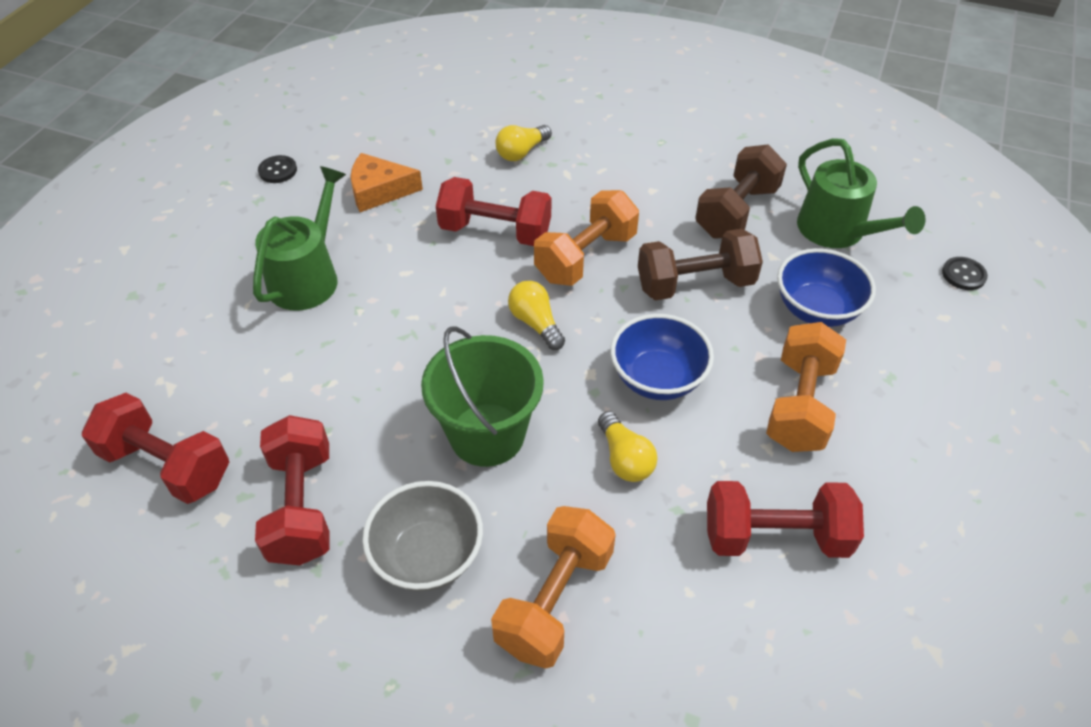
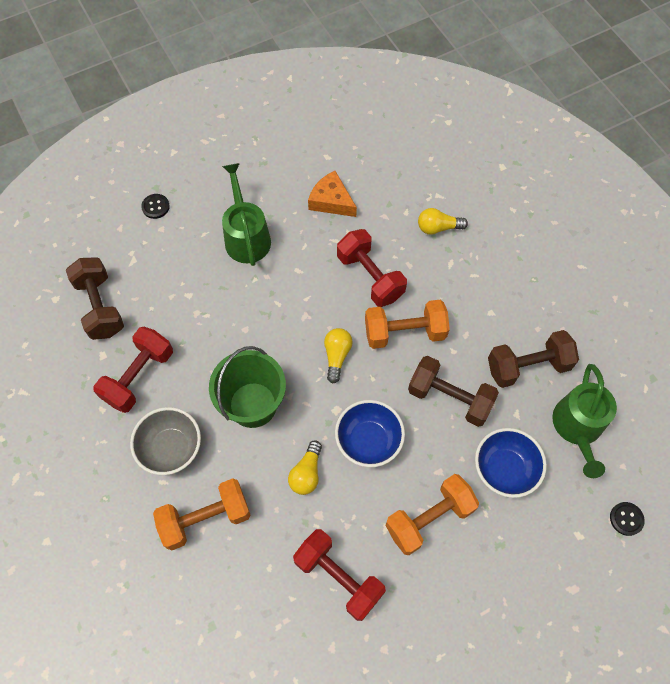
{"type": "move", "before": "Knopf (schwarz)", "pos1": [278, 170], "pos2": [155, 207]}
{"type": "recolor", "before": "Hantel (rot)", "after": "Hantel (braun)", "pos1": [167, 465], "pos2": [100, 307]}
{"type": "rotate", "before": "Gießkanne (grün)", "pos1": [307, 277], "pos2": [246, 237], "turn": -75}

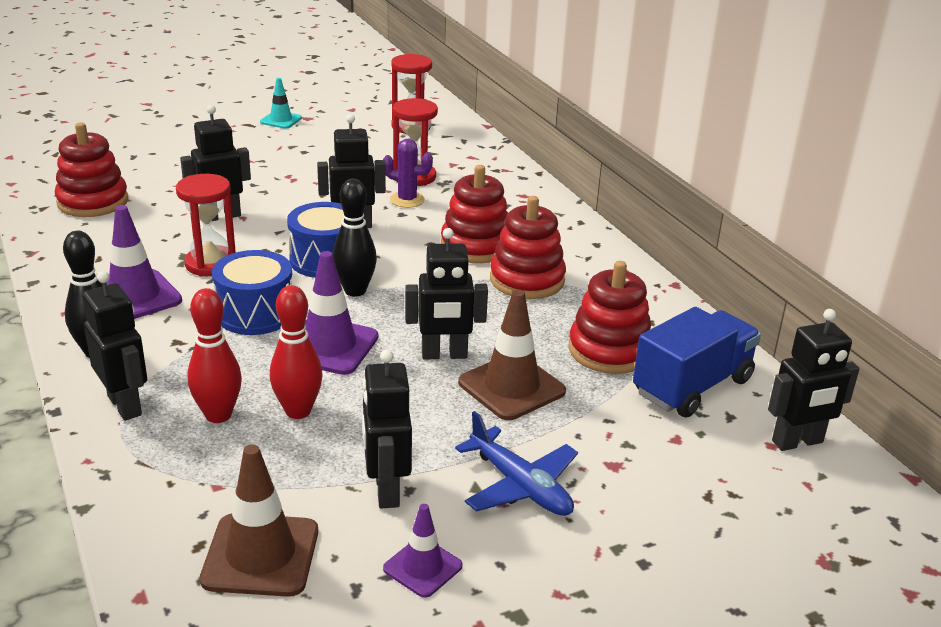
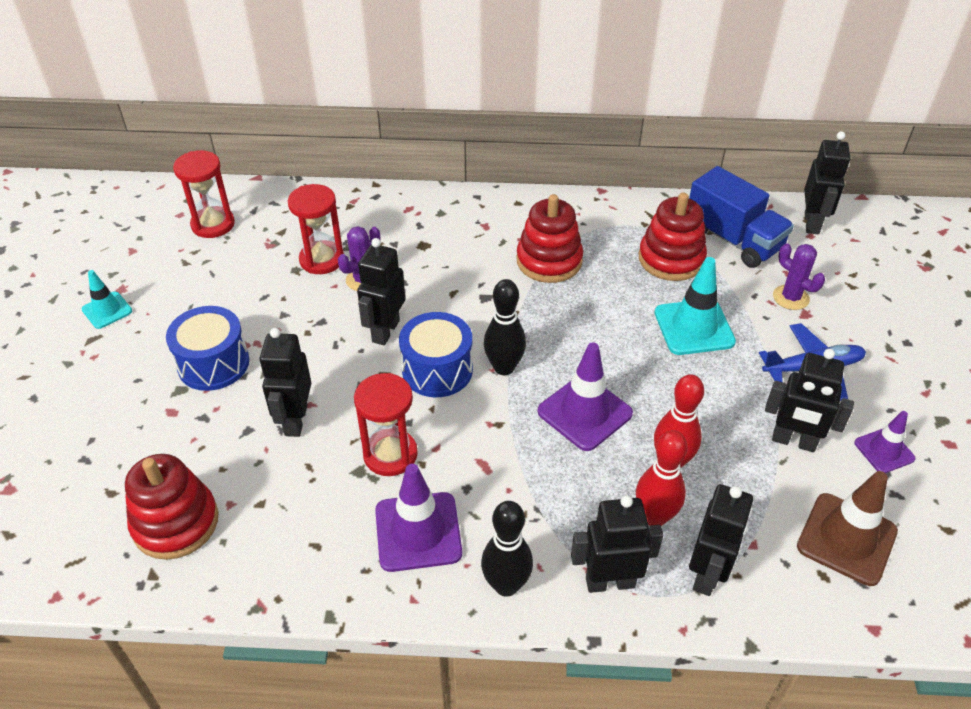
{"type": "delete", "before": "Stapelspielzeug (rot)", "pos1": [476, 246]}
{"type": "insert", "after": "Kaktus (lila)", "pos2": [790, 297]}
{"type": "move", "before": "Trommel (blau)", "pos1": [255, 313], "pos2": [213, 363]}
{"type": "move", "before": "Roboter (schwarz)", "pos1": [444, 355], "pos2": [707, 574]}
{"type": "recolor", "before": "Leitkegel (braun)", "after": "Leitkegel (türkis)", "pos1": [511, 387], "pos2": [694, 327]}
{"type": "rotate", "before": "Lastwagen (blau)", "pos1": [692, 386], "pos2": [733, 240], "turn": 150}

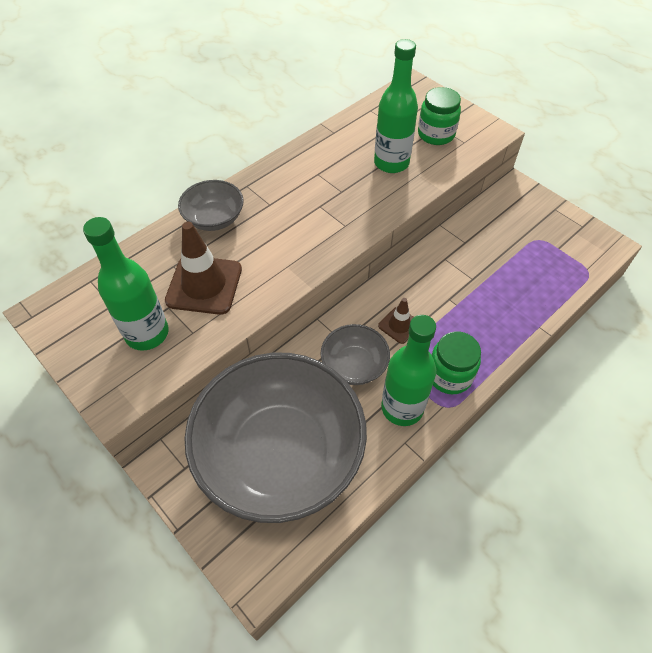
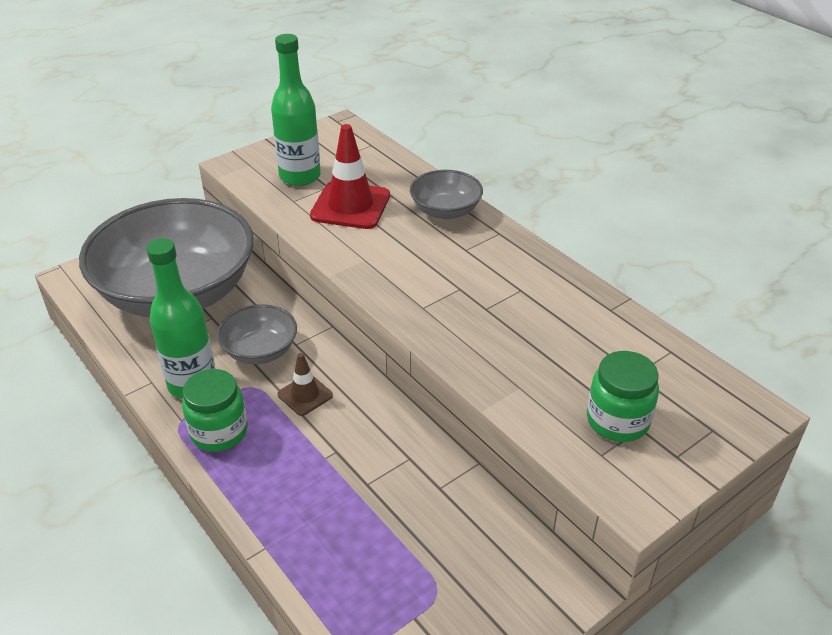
{"type": "delete", "before": "Flasche (grün)", "pos1": [391, 163]}
{"type": "recolor", "before": "Leitkegel (braun)", "after": "Leitkegel (rot)", "pos1": [204, 285], "pos2": [350, 206]}

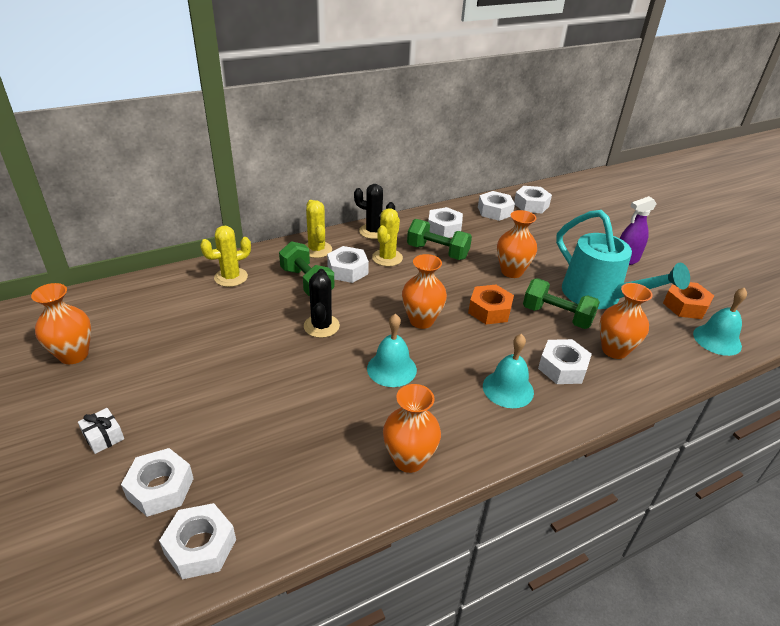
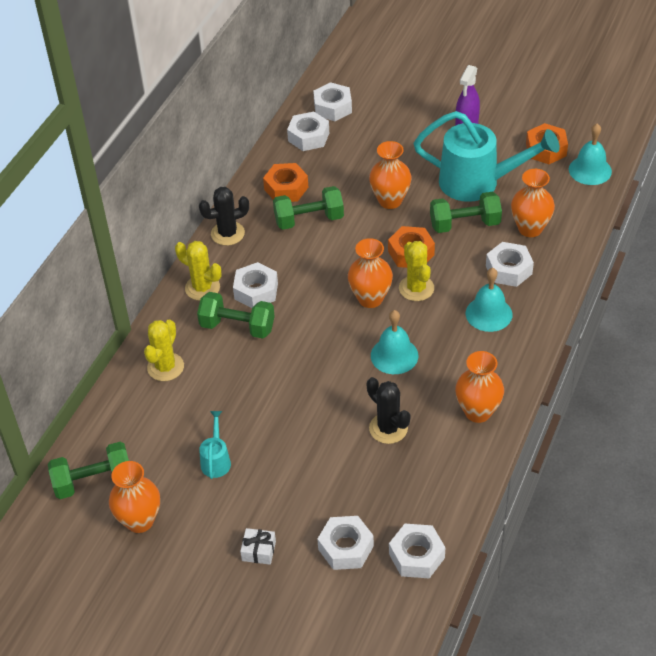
{"type": "insert", "after": "Hantel (grün)", "pos2": [93, 481]}
{"type": "insert", "after": "Gießkanne (türkis)", "pos2": [216, 460]}
{"type": "move", "before": "Kaktus (schwarz)", "pos1": [321, 326], "pos2": [388, 428]}
{"type": "move", "before": "Kaktus (gelb)", "pos1": [387, 258], "pos2": [416, 288]}
{"type": "recolor", "before": "Sechskantmutter (weiß)", "after": "Sechskantmutter (orange)", "pos1": [444, 228], "pos2": [286, 188]}

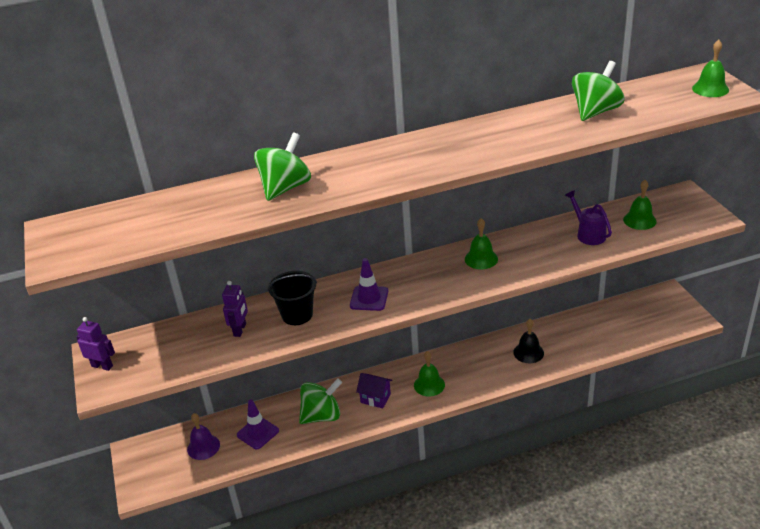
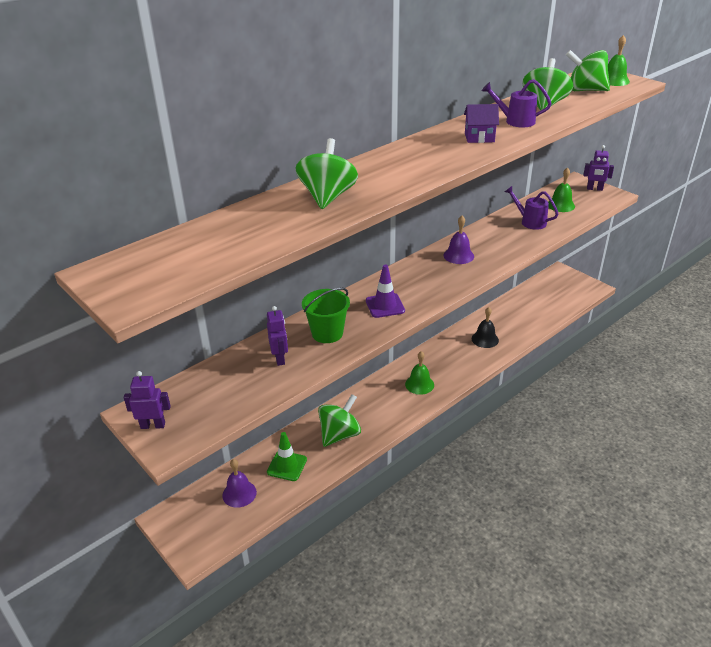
{"type": "insert", "after": "Gießkanne (lila)", "pos2": [515, 121]}
{"type": "insert", "after": "Kreisel (grün)", "pos2": [585, 90]}
{"type": "insert", "after": "Roboter (lila)", "pos2": [594, 189]}
{"type": "move", "before": "Haus (lila)", "pos1": [375, 398], "pos2": [479, 138]}
{"type": "recolor", "before": "Leitkegel (lila)", "after": "Leitkegel (grün)", "pos1": [258, 433], "pos2": [287, 466]}
{"type": "recolor", "before": "Eimer (schwarz)", "after": "Eimer (grün)", "pos1": [297, 315], "pos2": [327, 333]}
{"type": "recolor", "before": "Glocke (grün)", "after": "Glocke (lila)", "pos1": [481, 259], "pos2": [458, 255]}

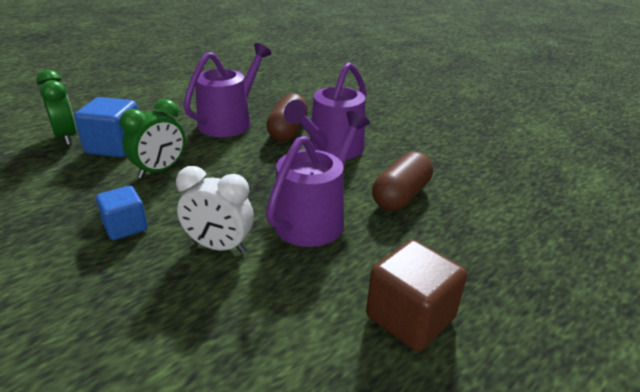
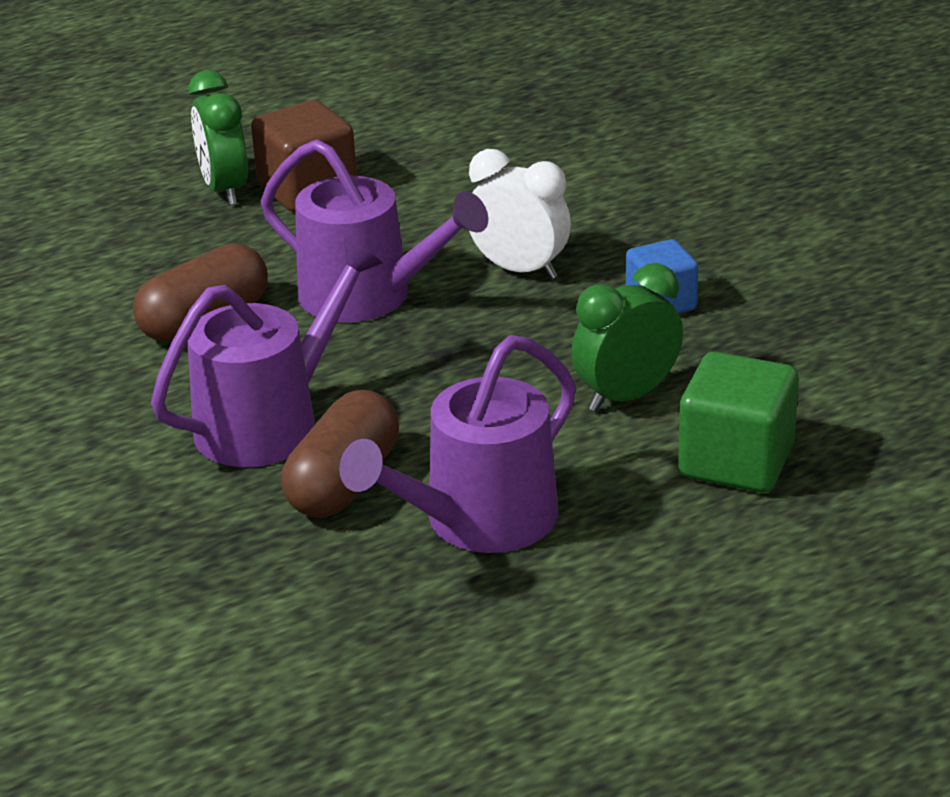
{"type": "move", "before": "Wecker (grün)", "pos1": [66, 137], "pos2": [225, 190]}
{"type": "recolor", "before": "Kubus (blau)", "after": "Kubus (grün)", "pos1": [115, 147], "pos2": [736, 461]}
{"type": "rotate", "before": "Gießkanne (lila)", "pos1": [314, 218], "pos2": [367, 296], "turn": -105}

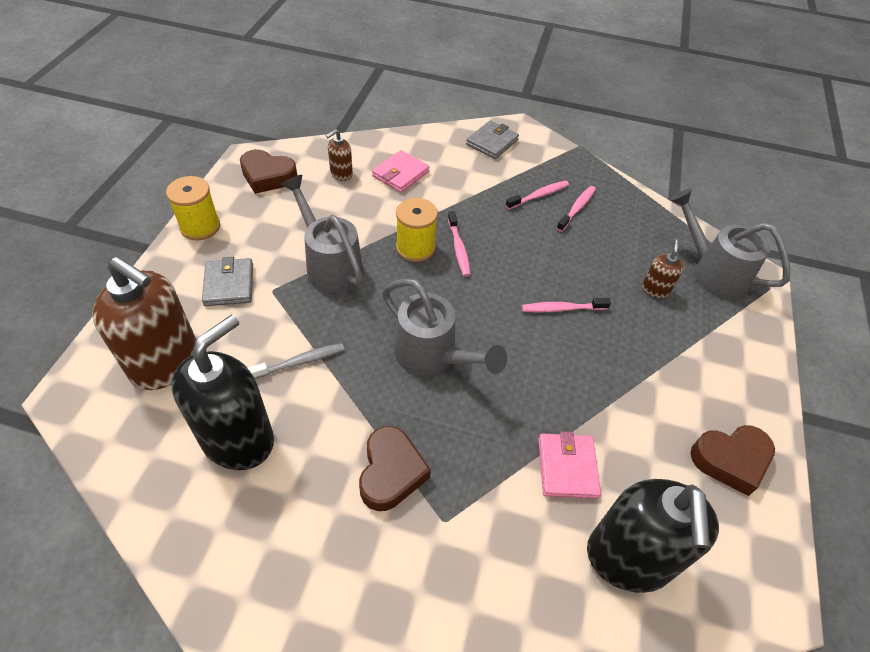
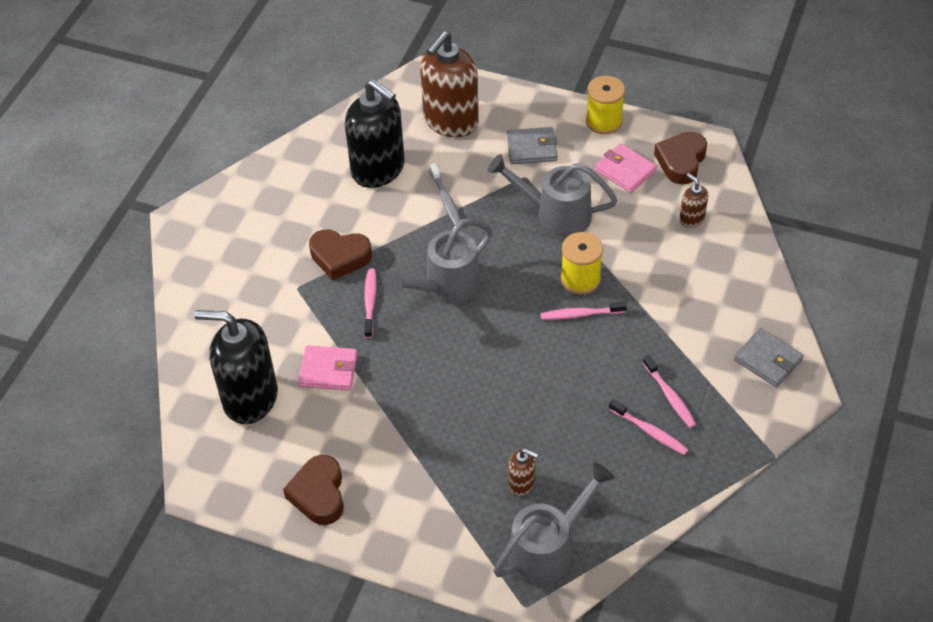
{"type": "move", "before": "Geldbörse (rosa)", "pos1": [400, 174], "pos2": [625, 170]}
{"type": "move", "before": "Zahnbürste (rosa)", "pos1": [562, 309], "pos2": [370, 302]}
{"type": "rotate", "before": "Gießkanne (grau)", "pos1": [330, 265], "pos2": [555, 214], "turn": -135}

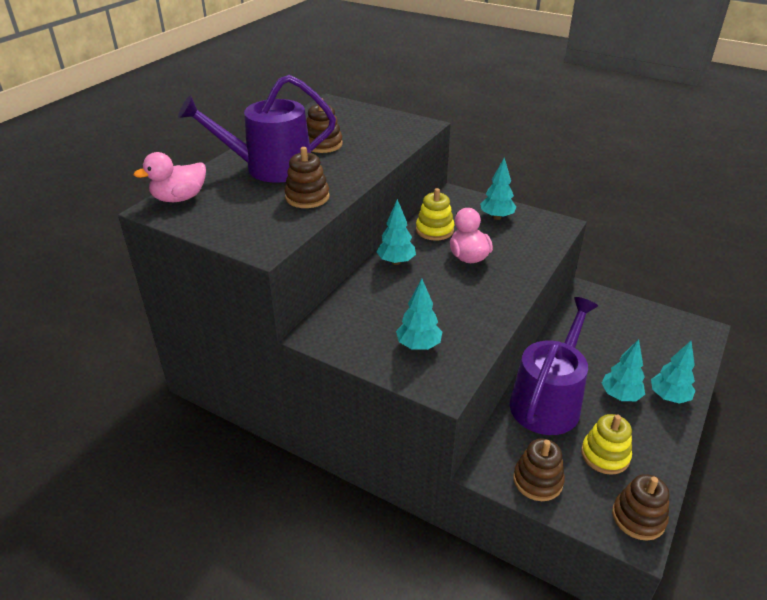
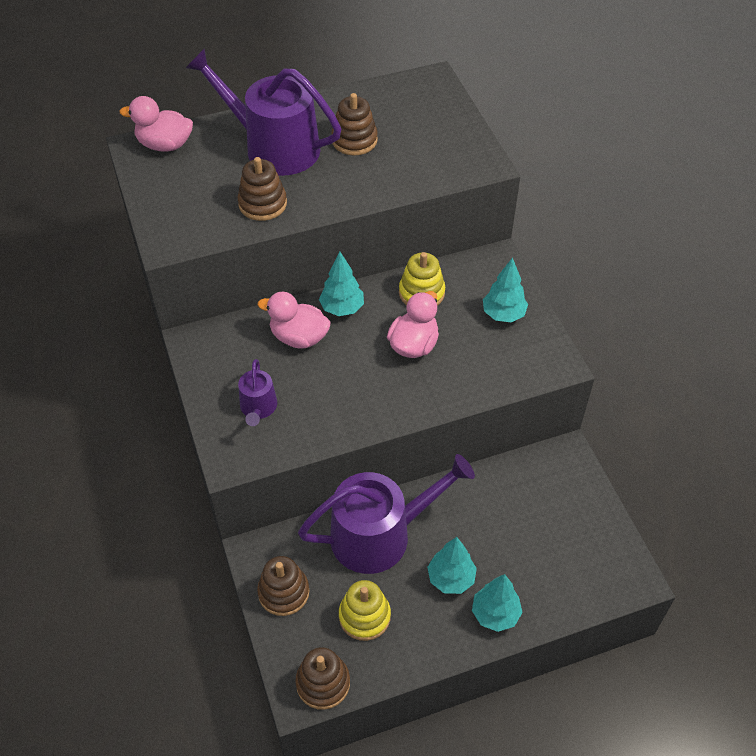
{"type": "insert", "after": "Ente (rosa)", "pos2": [299, 337]}
{"type": "replace", "before": "Baum (türkis)", "after": "Gießkanne (lila)", "pos1": [418, 345], "pos2": [258, 408]}

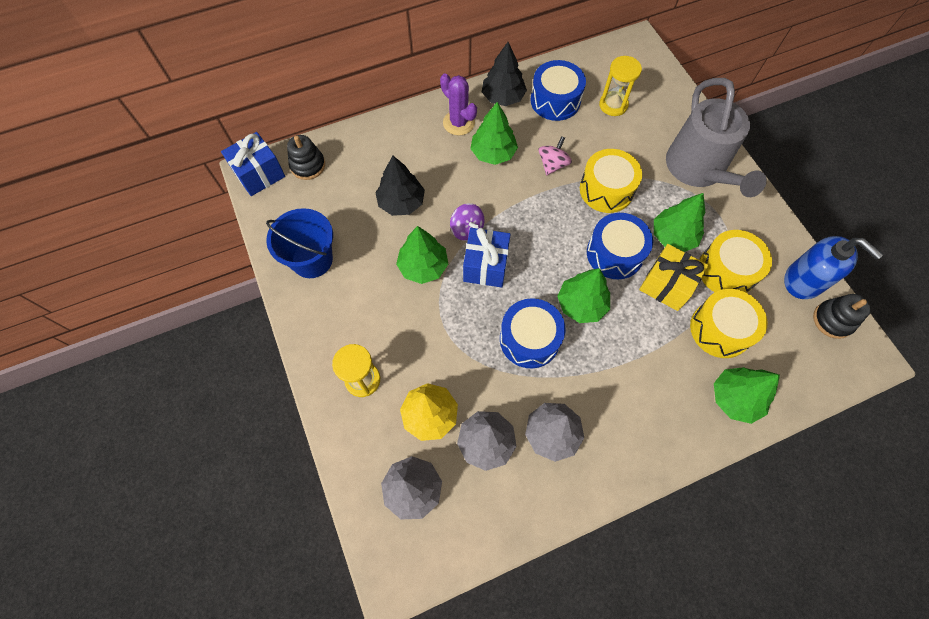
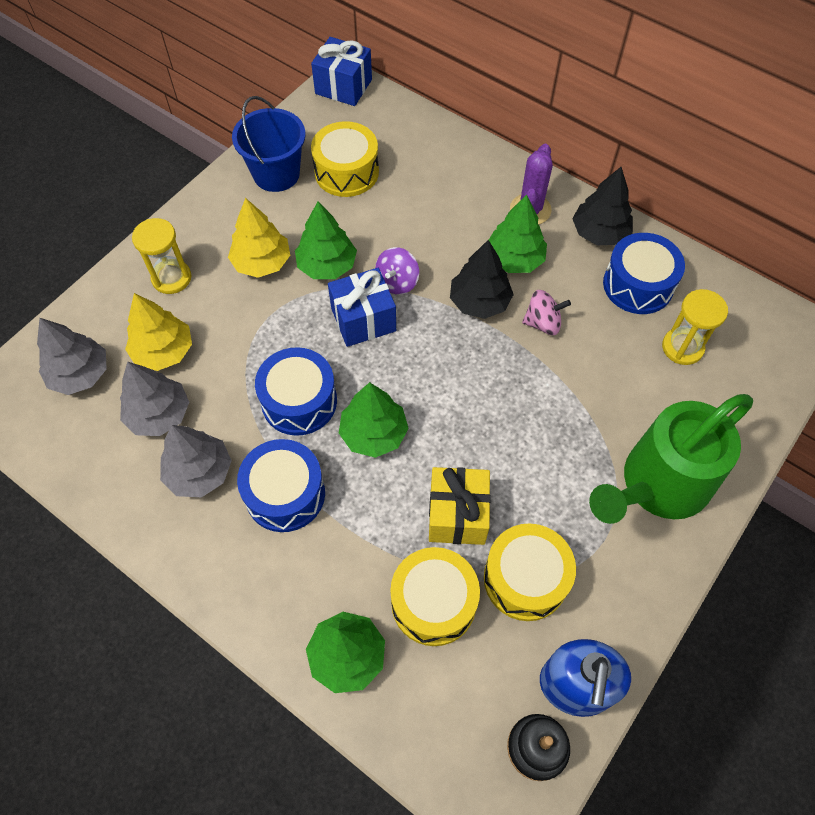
{"type": "delete", "before": "Stapelspielzeug (schwarz)", "pos1": [308, 165]}
{"type": "delete", "before": "Baum (grün)", "pos1": [673, 236]}
{"type": "insert", "after": "Baum (gelb)", "pos2": [262, 262]}
{"type": "move", "before": "Baum (schwarz)", "pos1": [401, 202], "pos2": [479, 302]}
{"type": "move", "before": "Trommel (gelb)", "pos1": [606, 189], "pos2": [346, 172]}
{"type": "move", "before": "Trommel (blau)", "pos1": [614, 253], "pos2": [285, 494]}
{"type": "recolor", "before": "Gießkanne (grau)", "after": "Gießkanne (grün)", "pos1": [698, 169], "pos2": [658, 485]}

